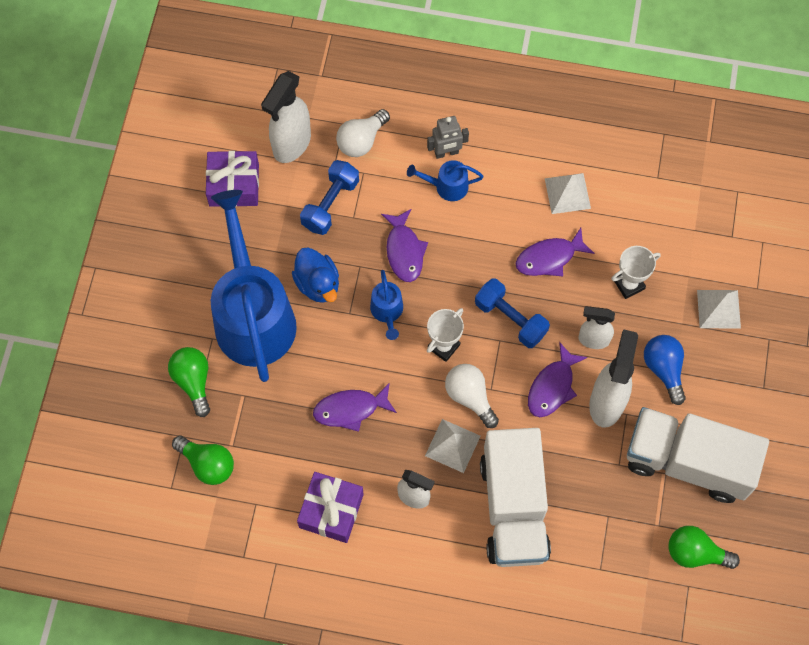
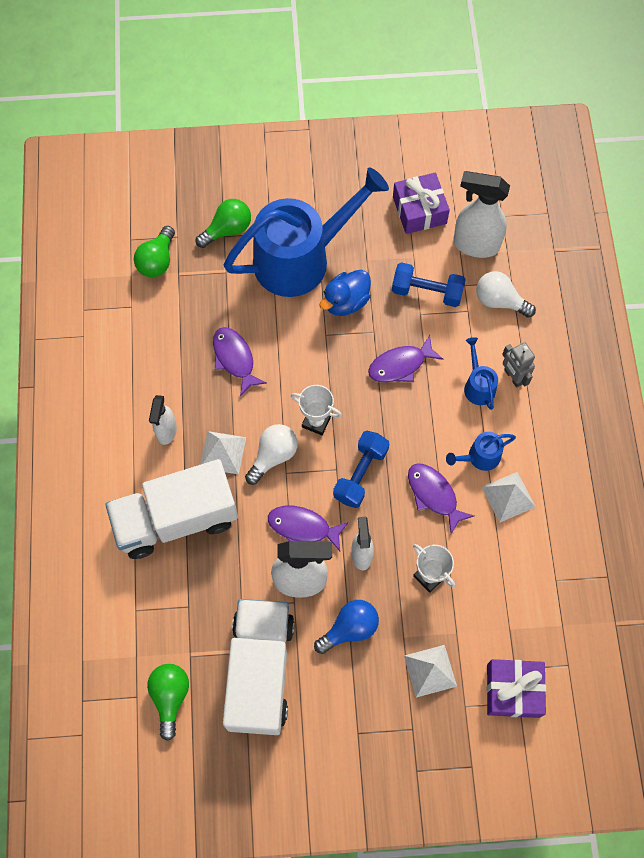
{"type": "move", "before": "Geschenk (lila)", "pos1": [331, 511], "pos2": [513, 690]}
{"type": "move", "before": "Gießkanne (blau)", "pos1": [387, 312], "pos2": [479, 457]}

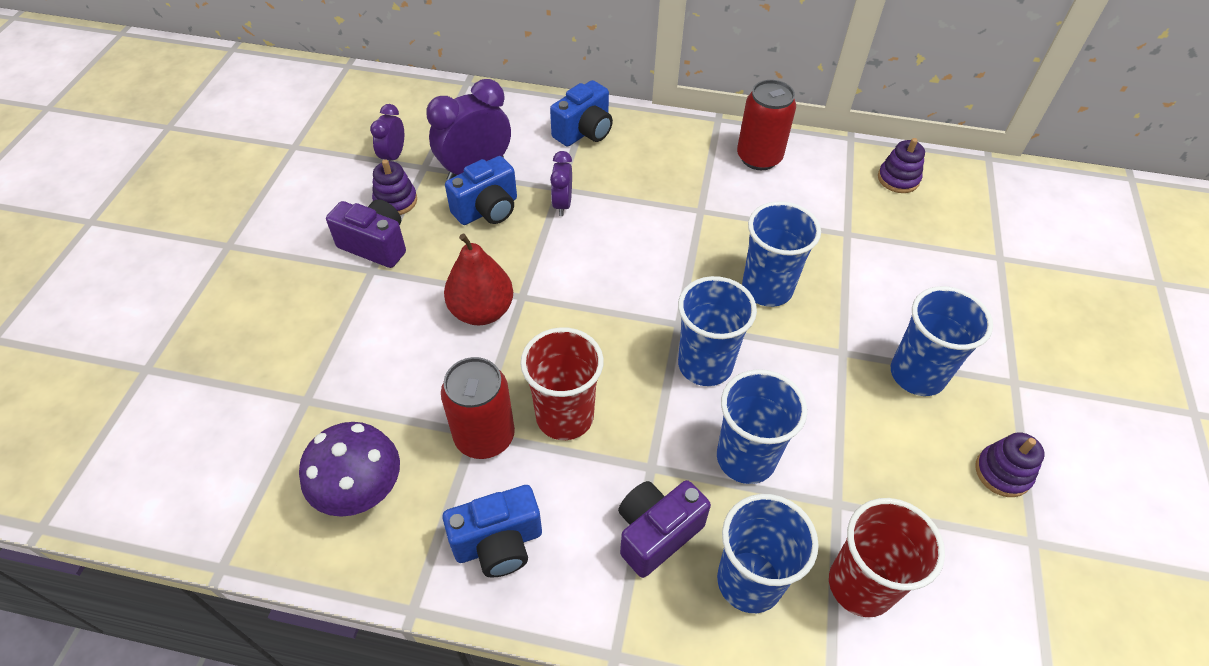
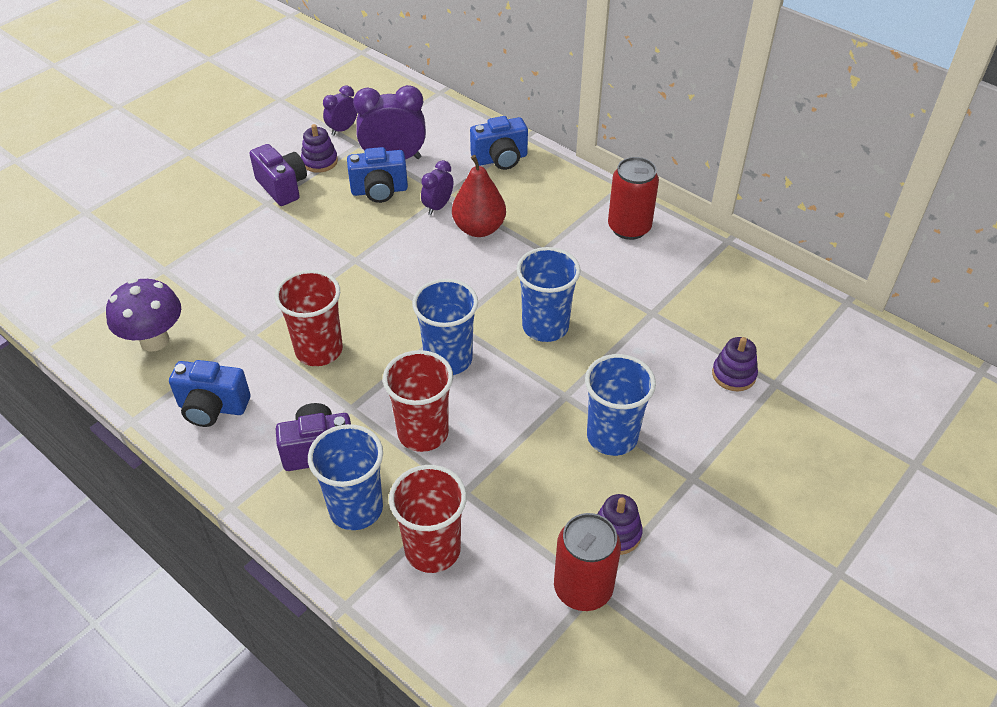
{"type": "move", "before": "Dose (rot)", "pos1": [484, 436], "pos2": [583, 588]}
{"type": "move", "before": "Birne (rot)", "pos1": [482, 311], "pos2": [479, 228]}
{"type": "move", "before": "Stapelspielzeug (lila)", "pos1": [898, 179], "pos2": [733, 374]}
{"type": "recolor", "before": "Becher (blau)", "after": "Becher (rot)", "pos1": [746, 458], "pos2": [423, 433]}

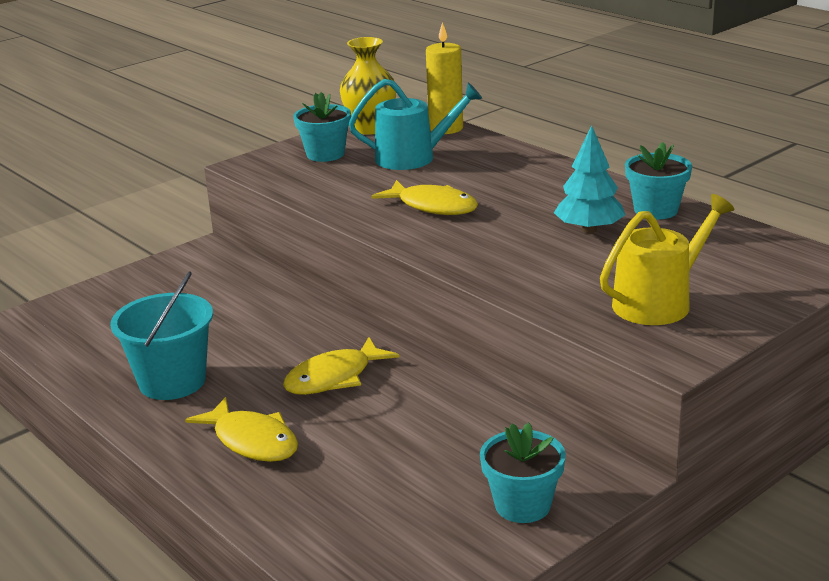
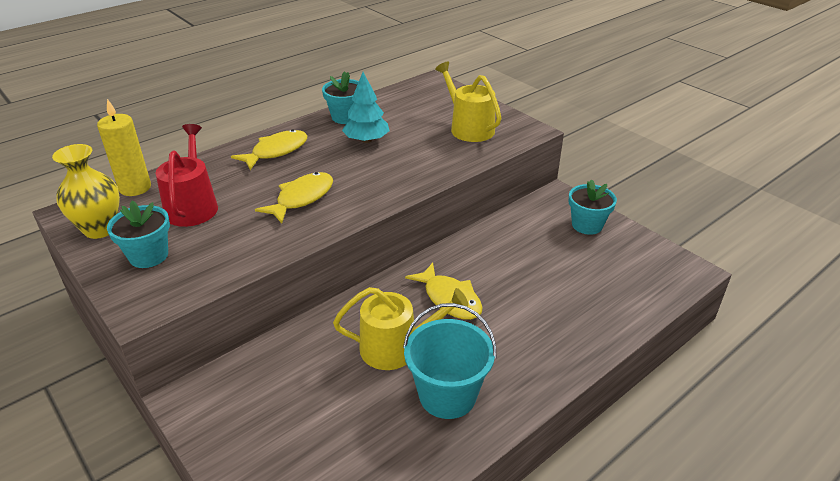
{"type": "insert", "after": "Gießkanne (gelb)", "pos2": [396, 347]}
{"type": "move", "before": "Fisch (gelb)", "pos1": [252, 441], "pos2": [276, 151]}
{"type": "recolor", "before": "Gießkanne (türkis)", "after": "Gießkanne (rot)", "pos1": [413, 157], "pos2": [192, 206]}

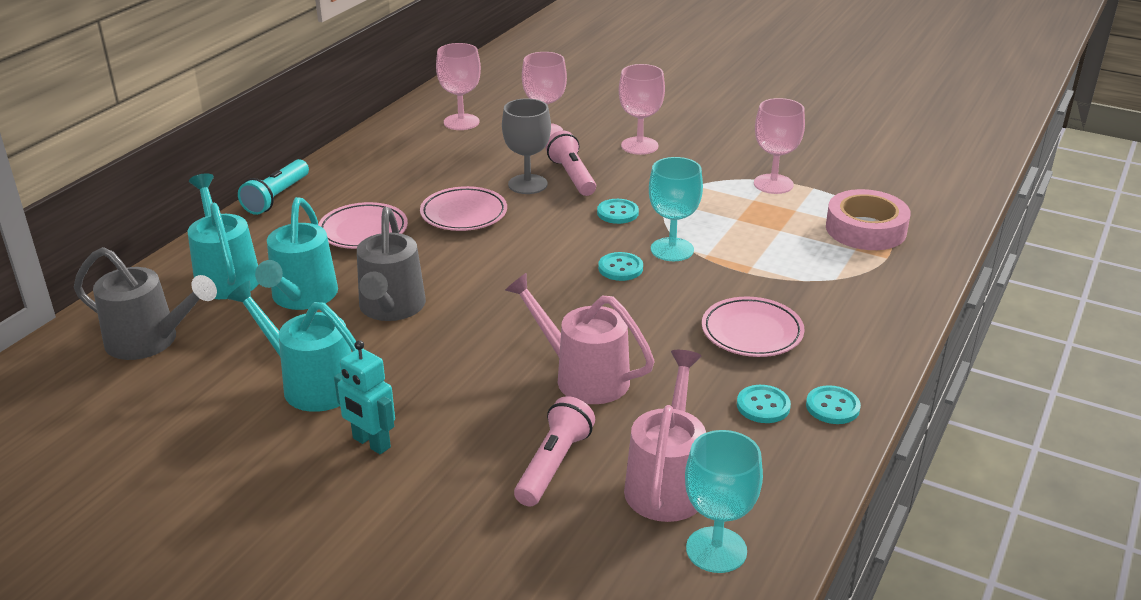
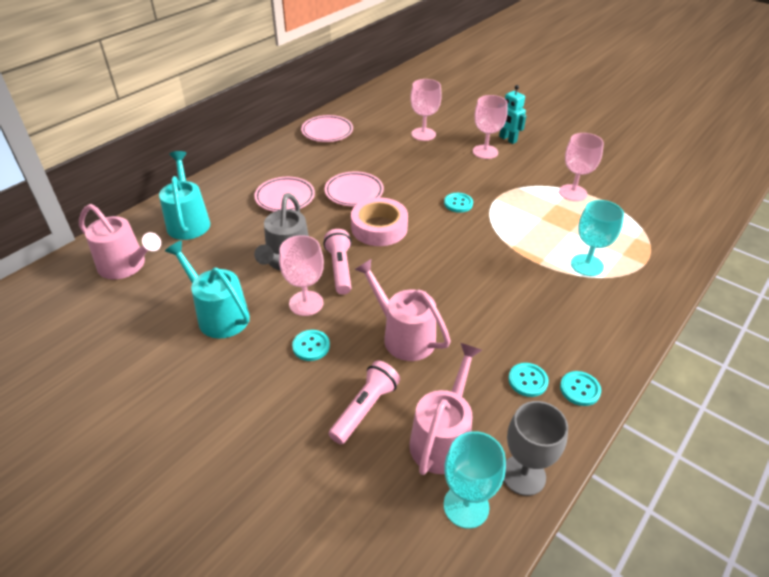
{"type": "delete", "before": "Taschenlampe (türkis)", "pos1": [277, 197]}
{"type": "delete", "before": "Gießkanne (türkis)", "pos1": [302, 297]}
{"type": "move", "before": "Roboter (türkis)", "pos1": [371, 443], "pos2": [507, 139]}
{"type": "move", "before": "Kelch (rosa)", "pos1": [461, 122], "pos2": [306, 303]}
{"type": "move", "before": "Kelch (grau)", "pos1": [527, 184], "pos2": [523, 475]}
{"type": "move", "before": "Taschenlampe (rosa)", "pos1": [572, 176], "pos2": [340, 269]}
{"type": "move", "before": "Knopf (türkis)", "pos1": [620, 268], "pos2": [311, 346]}
{"type": "move", "before": "Kelch (türkis)", "pos1": [672, 249], "pos2": [587, 265]}
{"type": "move", "before": "Teller (rosa)", "pos1": [752, 332], "pos2": [327, 132]}
{"type": "move", "before": "Klebeband (rosa)", "pos1": [865, 229], "pos2": [379, 228]}
{"type": "recolor", "before": "Gießkanne (grau)", "after": "Gießkanne (rosa)", "pos1": [151, 341], "pos2": [127, 266]}

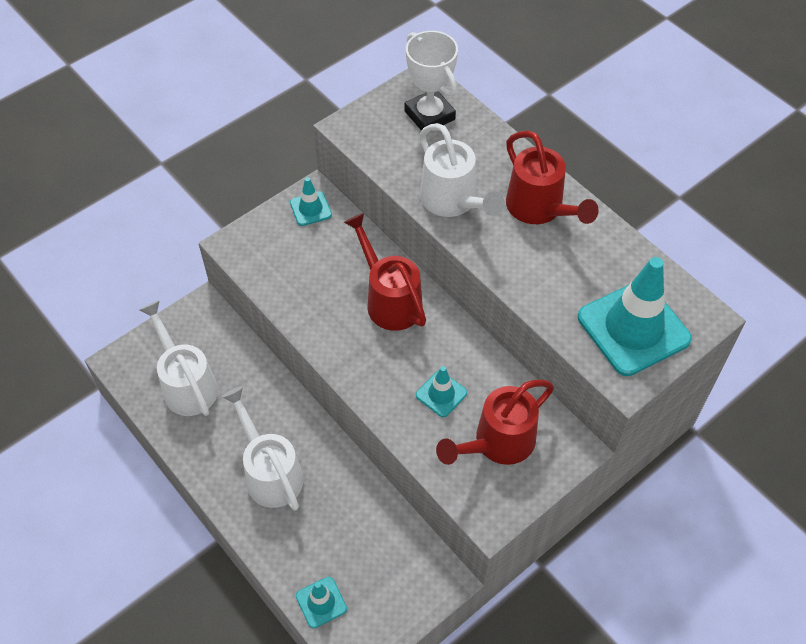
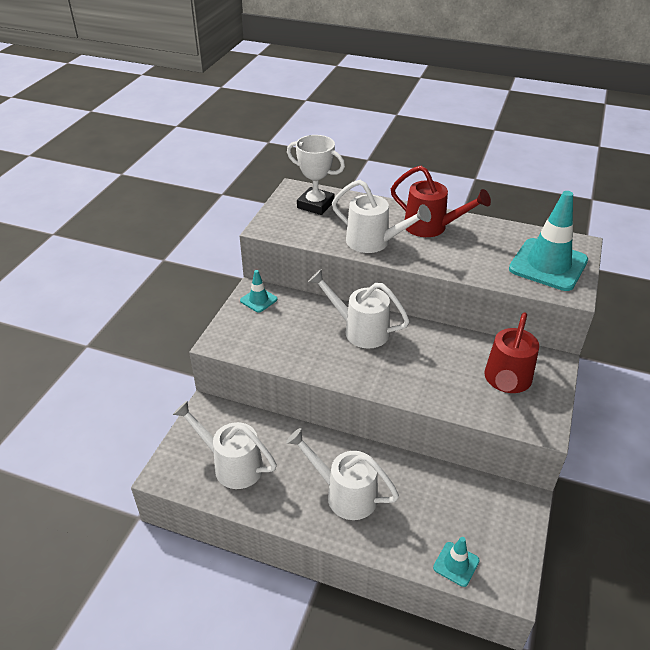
{"type": "delete", "before": "Leitkegel (türkis)", "pos1": [441, 394]}
{"type": "recolor", "before": "Gießkanne (rot)", "after": "Gießkanne (weiß)", "pos1": [389, 300], "pos2": [360, 330]}

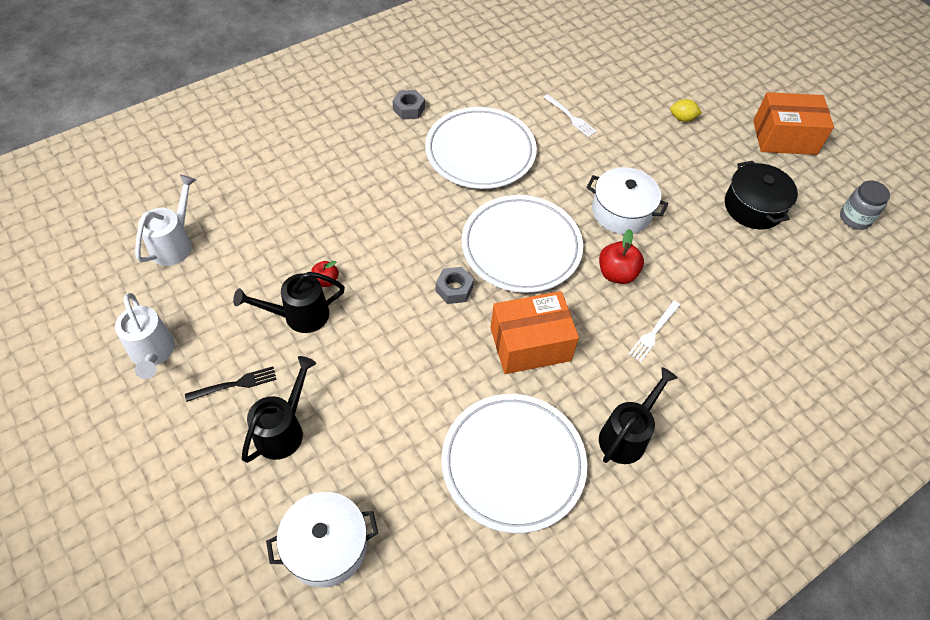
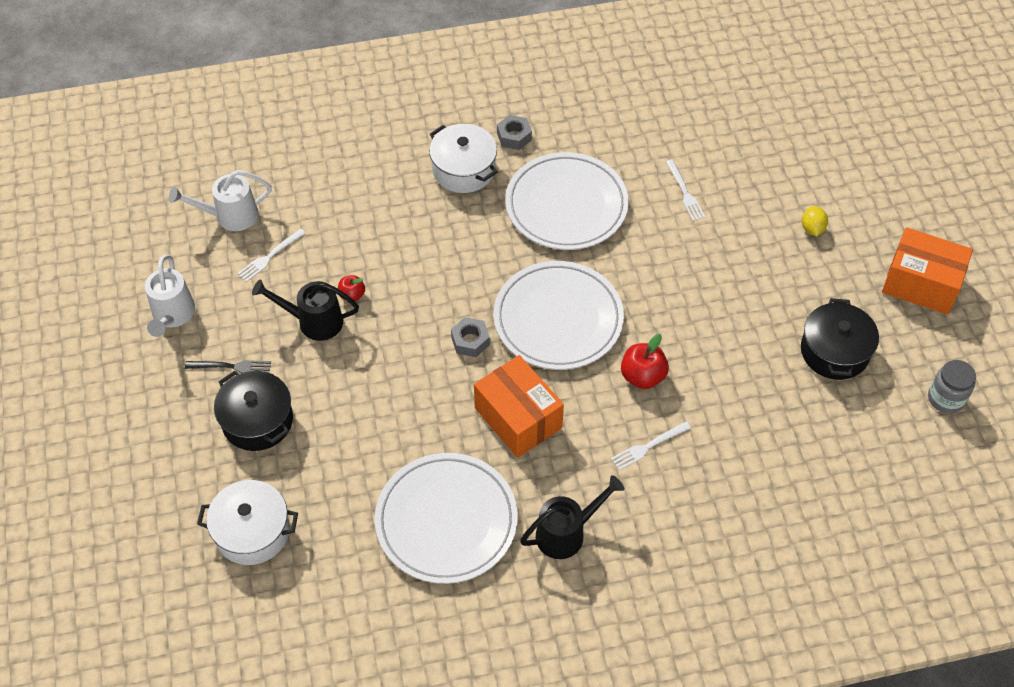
{"type": "insert", "after": "Gabel (weiß)", "pos2": [269, 257]}
{"type": "move", "before": "Kochtopf (weiß)", "pos1": [621, 211], "pos2": [463, 169]}
{"type": "replace", "before": "Gießkanne (schwarz)", "after": "Kochtopf (schwarz)", "pos1": [284, 429], "pos2": [257, 421]}
{"type": "rotate", "before": "Gießkanne (weiß)", "pos1": [175, 243], "pos2": [229, 216], "turn": -150}
{"type": "rotate", "before": "Schachtel (orange)", "pos1": [530, 344], "pos2": [518, 418], "turn": 45}
{"type": "rotate", "before": "Zitrone (gelb)", "pos1": [682, 118], "pos2": [812, 228], "turn": 60}

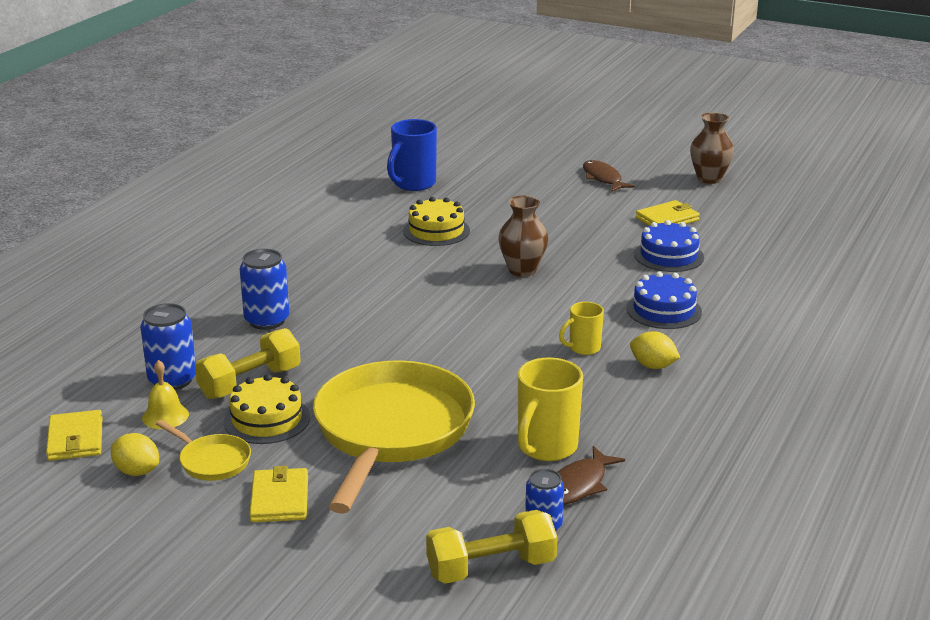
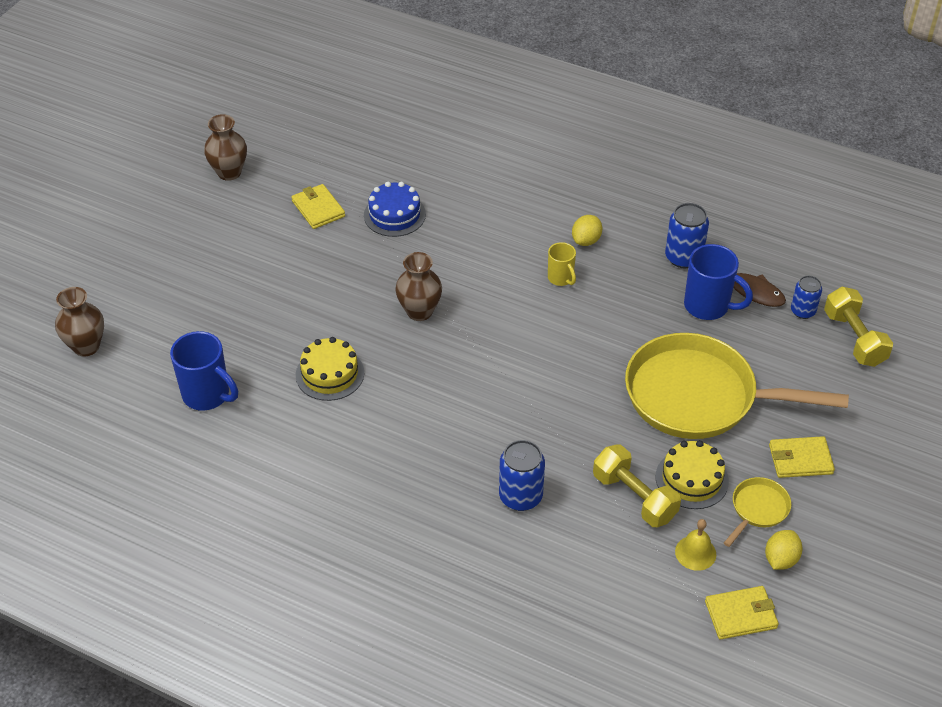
{"type": "delete", "before": "Fisch (braun)", "pos1": [603, 178]}
{"type": "delete", "before": "Kuchen (blau)", "pos1": [664, 310]}
{"type": "insert", "after": "Vase (braun)", "pos2": [86, 346]}
{"type": "move", "before": "Dose (blau)", "pos1": [172, 380], "pos2": [683, 257]}
{"type": "recolor", "before": "Tasse (gelb)", "after": "Tasse (blau)", "pos1": [546, 448], "pos2": [708, 306]}

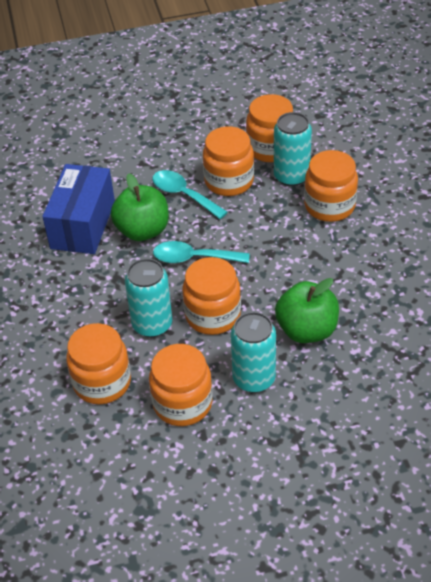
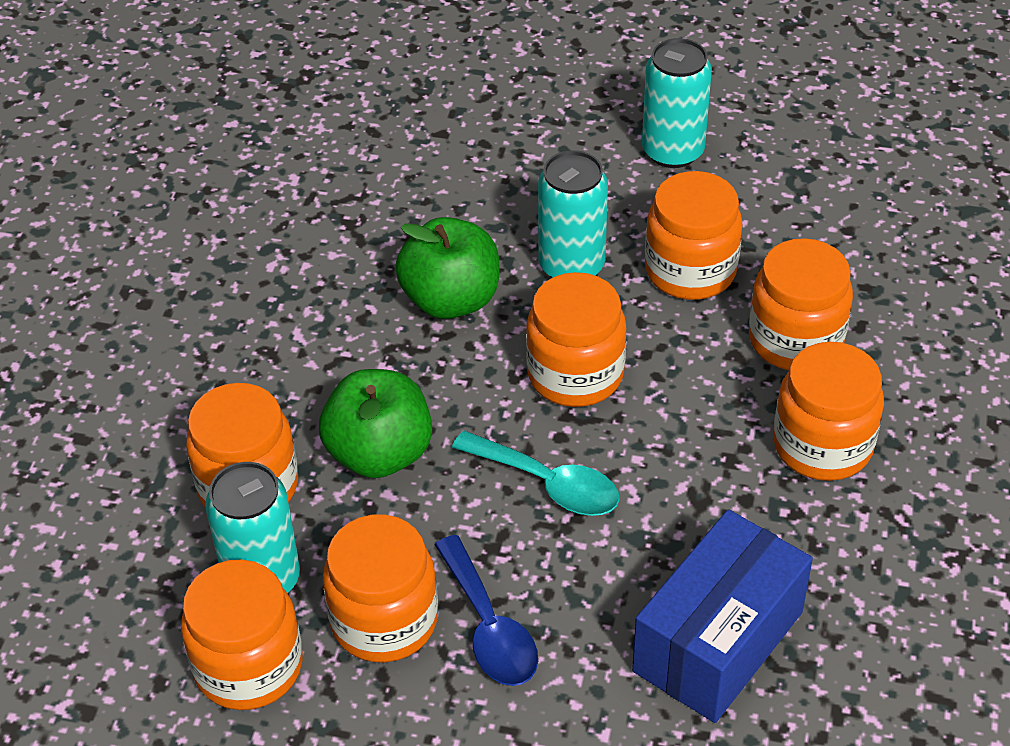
{"type": "insert", "after": "Einmachglas (orange)", "pos2": [822, 445]}
{"type": "move", "before": "Apfel (grün)", "pos1": [142, 230], "pos2": [379, 453]}
{"type": "move", "before": "Dose (türkis)", "pos1": [152, 324], "pos2": [673, 151]}
{"type": "recolor", "before": "Löffel (türkis)", "after": "Löffel (blau)", "pos1": [183, 195], "pos2": [489, 627]}

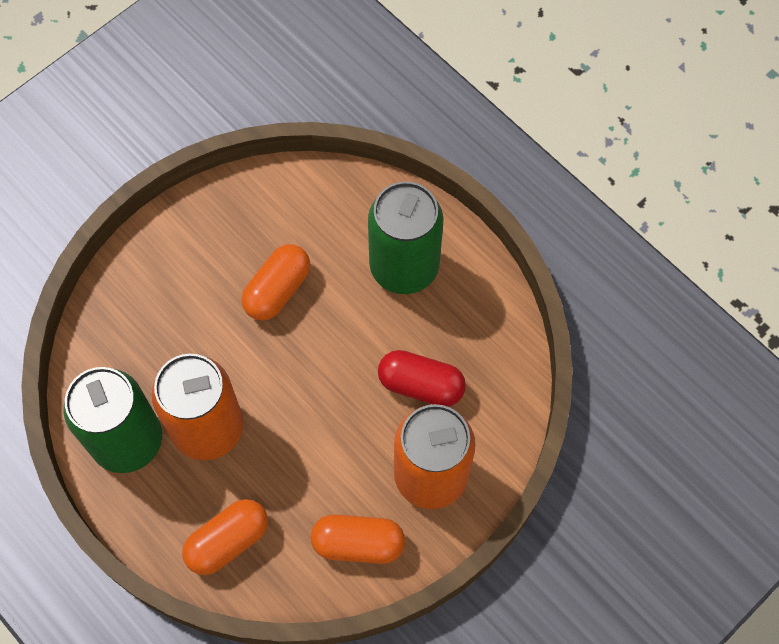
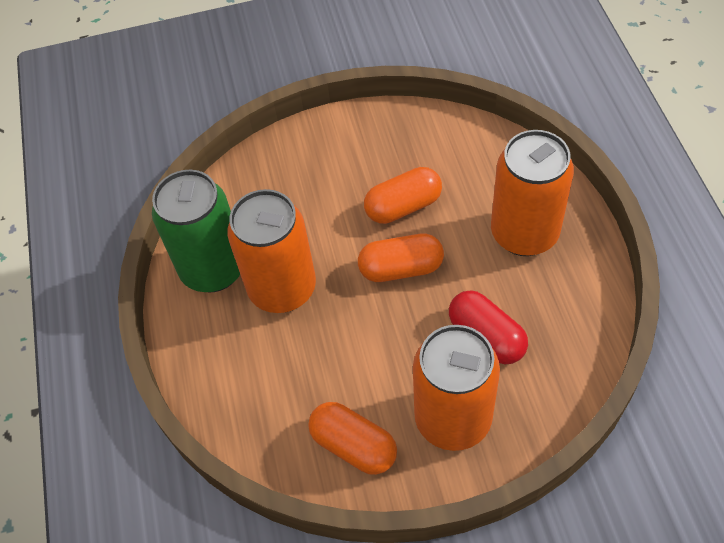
{"type": "move", "before": "Kapsel (orange)", "pos1": [228, 541], "pos2": [401, 268]}
{"type": "recolor", "before": "Dose (grün)", "after": "Dose (orange)", "pos1": [404, 267], "pos2": [524, 233]}

